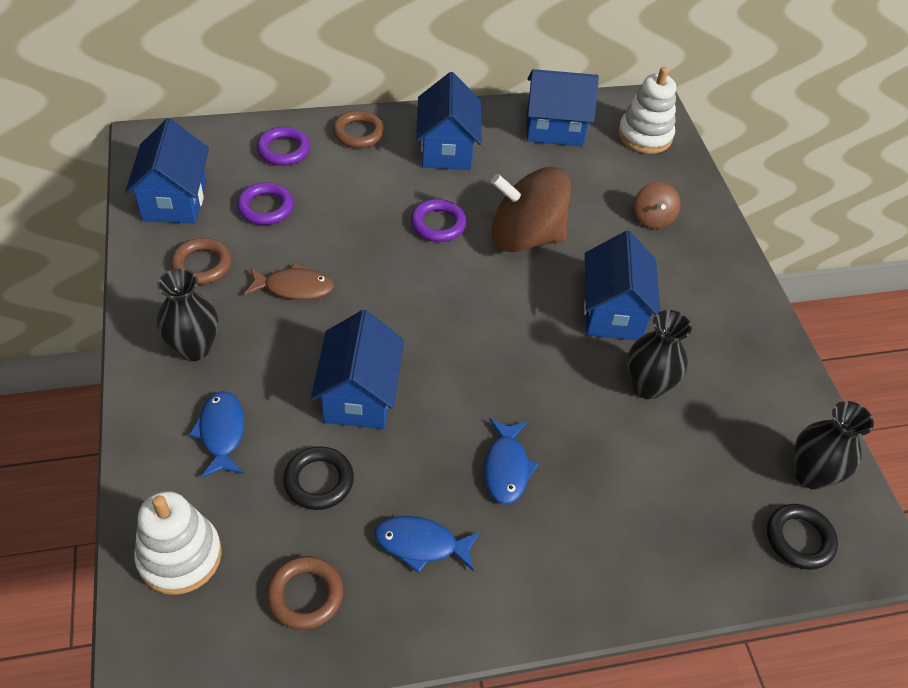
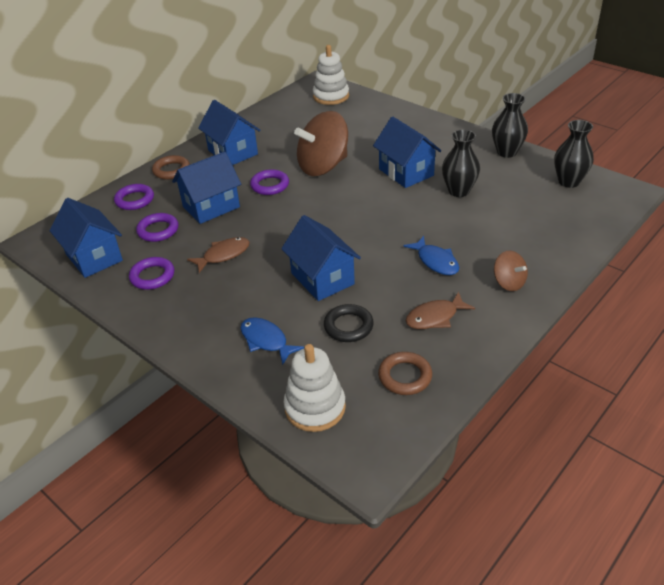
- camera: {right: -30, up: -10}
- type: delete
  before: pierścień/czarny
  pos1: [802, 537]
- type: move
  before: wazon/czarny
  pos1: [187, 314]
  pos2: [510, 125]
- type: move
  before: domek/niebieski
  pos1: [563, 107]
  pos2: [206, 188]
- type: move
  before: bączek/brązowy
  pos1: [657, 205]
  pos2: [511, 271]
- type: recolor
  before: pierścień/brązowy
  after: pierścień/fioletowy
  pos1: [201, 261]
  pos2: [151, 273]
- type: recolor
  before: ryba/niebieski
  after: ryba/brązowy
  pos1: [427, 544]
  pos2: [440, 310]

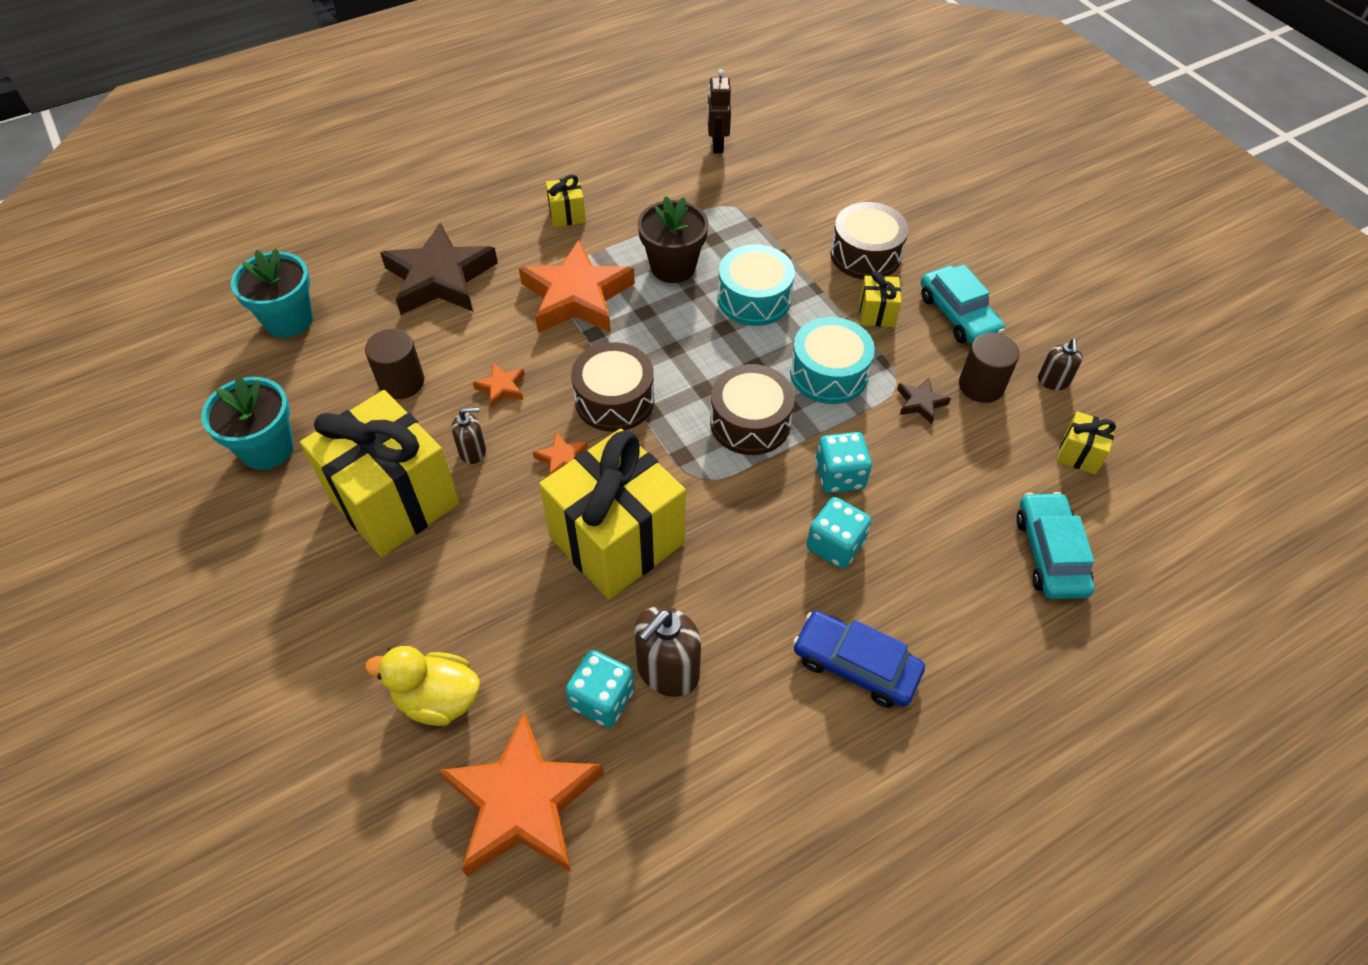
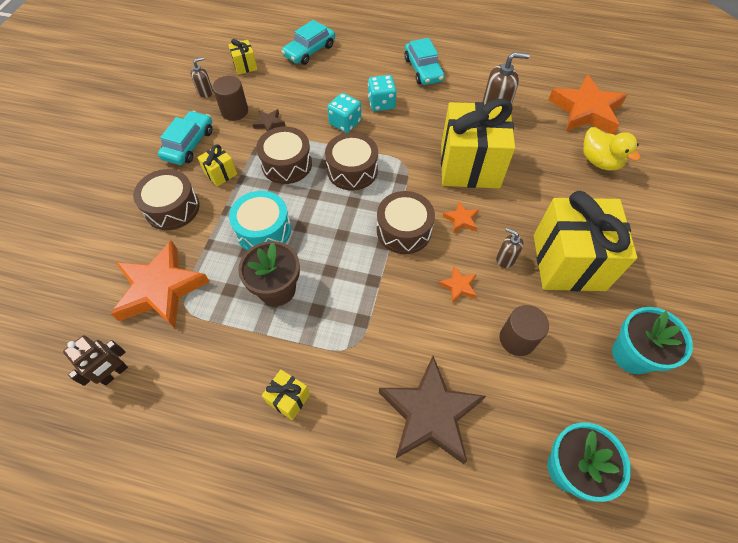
- camera: {right: -135, up: 5}
- type: delete
  before: kostka do gry/turkusowy
  pos1: [600, 689]
- type: move
  before: gwiazda/pomarańczowy
  pos1: [577, 286]
  pos2: [160, 284]
- type: recolor
  before: bęben/turkusowy
  after: bęben/brązowy
  pos1: [832, 360]
  pos2: [284, 155]
- type: recolor
  before: samochód/niebieski
  after: samochód/turkusowy
  pos1: [859, 659]
  pos2: [424, 61]

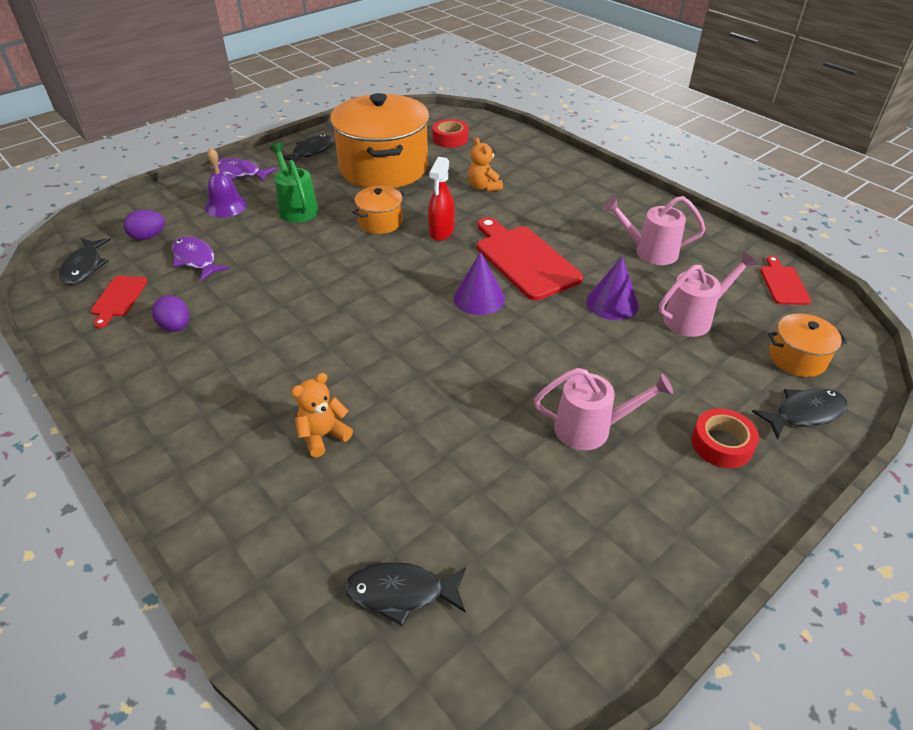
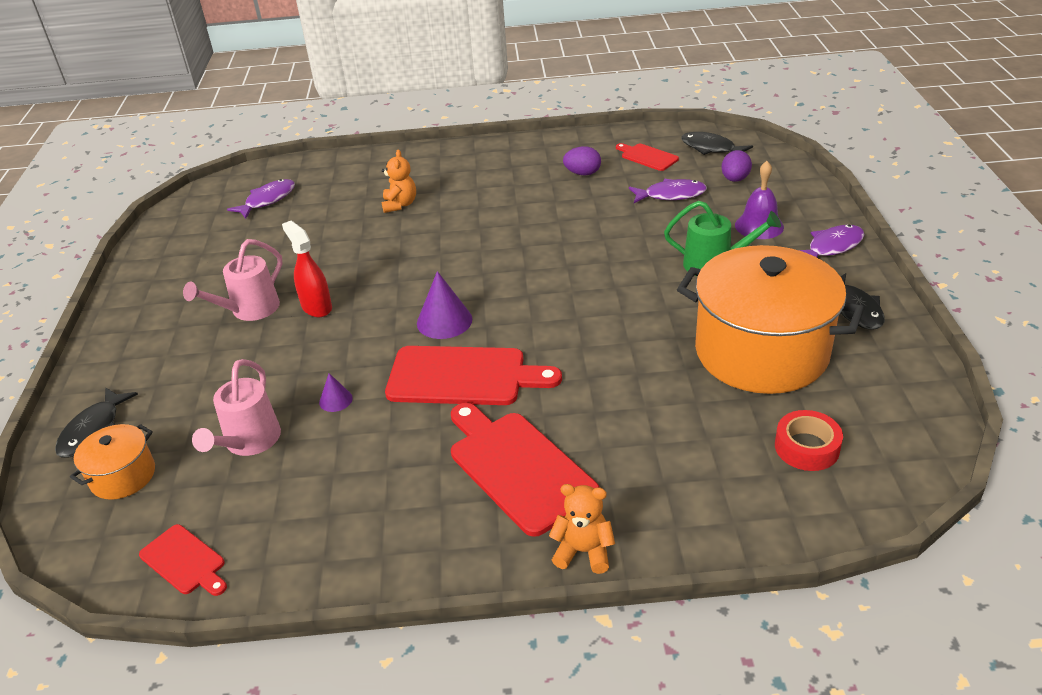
- camera: {right: 130, up: -5}
- type: delete
  before: garnek/pomarańczowy
  pos1: [379, 210]
- type: delete
  before: konewka/różowy
  pos1: [654, 230]
- type: delete
  before: taśma klejąca/czerwony
  pos1: [725, 438]
- type: insert
  after: deska do krojenia/czerwony
  pos2: [525, 470]
- type: move
  before: spryskiwacz/czerwony
  pos1: [441, 199]
  pos2: [307, 269]
- type: move
  before: miś/pomarańczowy
  pos1: [485, 164]
  pos2: [582, 529]
- type: recolor
  before: ryba/czarny
  after: ryba/fioletowy
  pos1: [405, 594]
  pos2: [261, 199]
- type: resize
  before: stożek/fioletowy
  pos1: [612, 288]
  pos2: [336, 392]
  scale: 0.55

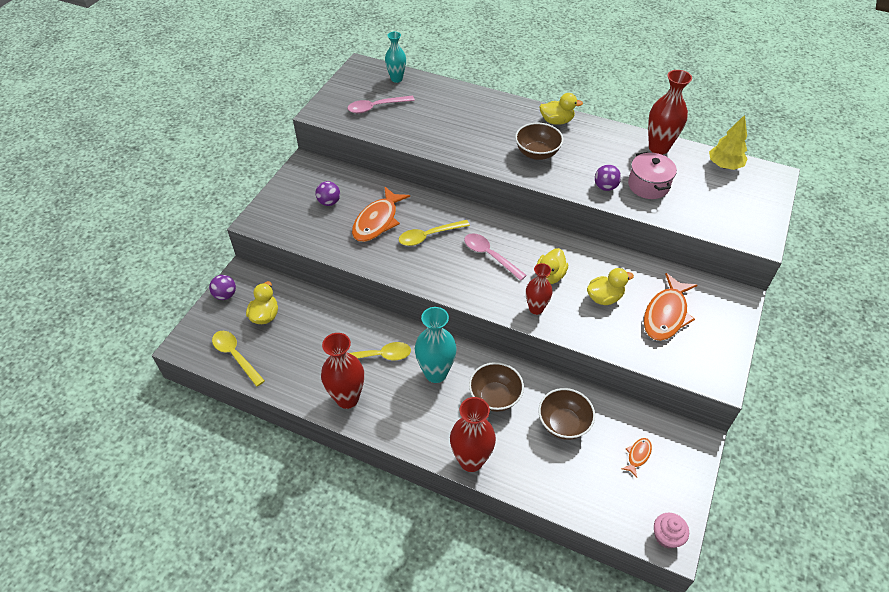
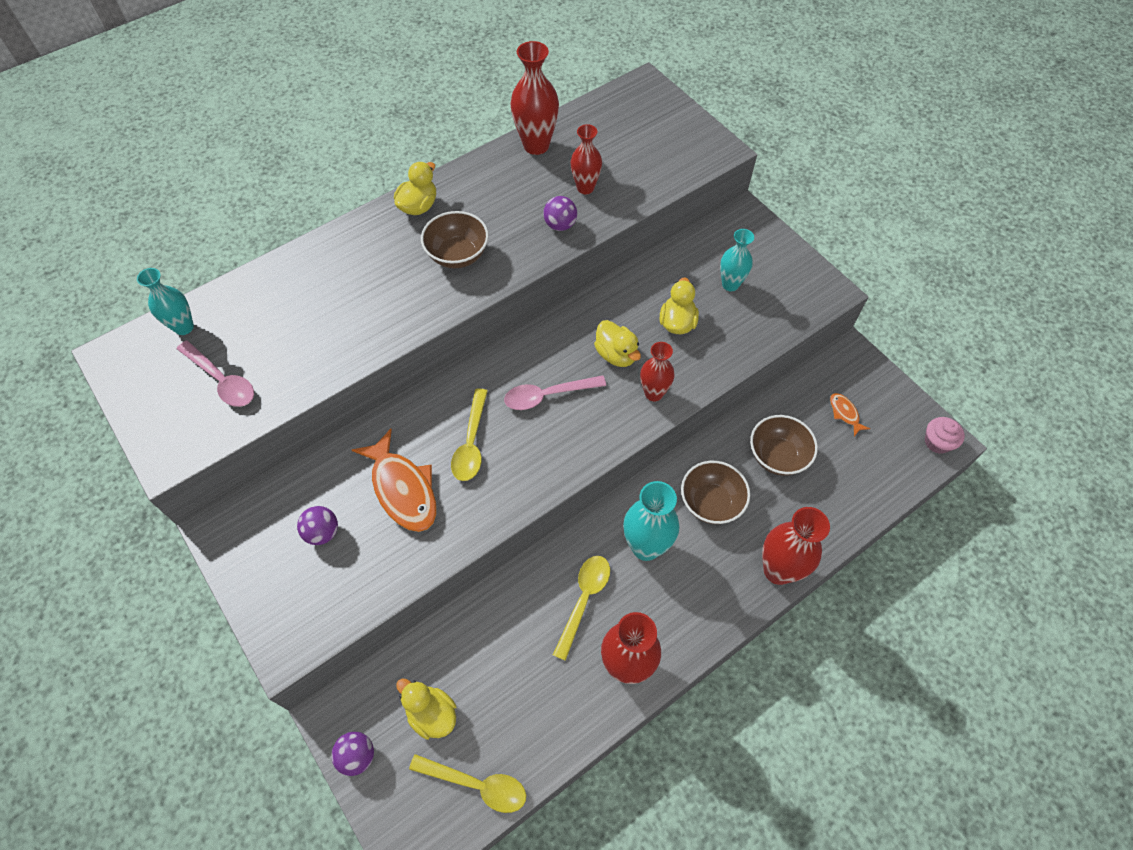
- camera: {right: -60, up: 10}
- type: delete
  before: drzewko/żółty
  pos1: [728, 142]
- type: replace
  before: garnek/różowy
  after: wazon/czerwony
  pos1: [652, 175]
  pos2: [586, 159]
- type: replace
  before: ryba/pomarańczowy
  after: wazon/turkusowy
  pos1: [670, 307]
  pos2: [737, 260]
- type: rotate
  before: łyżka/żółty
  pos1: [238, 359]
  pos2: [467, 783]
  turn: -150
- type: rotate
  before: łyżka/różowy
  pos1: [381, 104]
  pos2: [215, 374]
  turn: -60

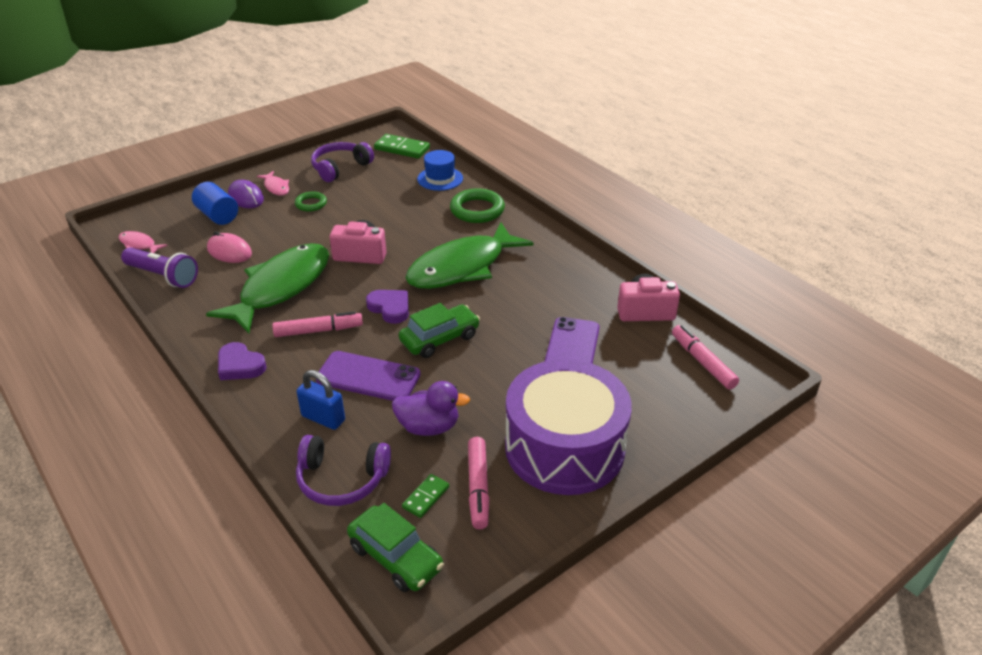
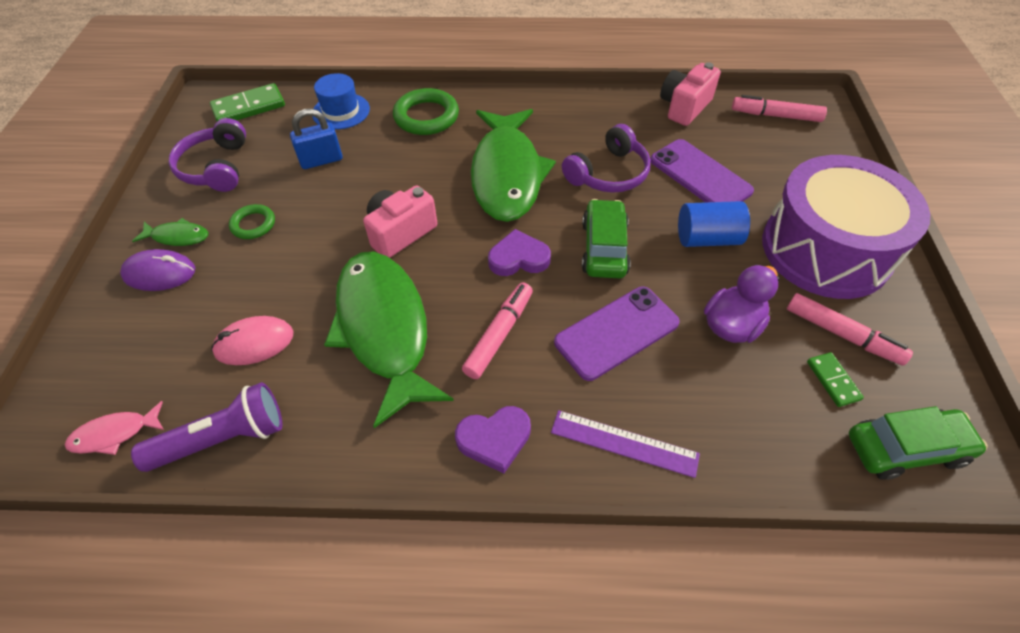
- camera: {right: -50, up: 15}
- type: insert
  after: linijka/fioletowy
  pos2: [625, 444]
- type: move
  before: walec/niebieski
  pos1: [215, 203]
  pos2: [714, 224]
- type: move
  before: słuchawki/fioletowy
  pos1: [343, 470]
  pos2: [606, 158]
- type: move
  before: kłódka/niebieski
  pos1: [321, 400]
  pos2: [316, 138]
- type: recolor
  before: ryba/różowy
  after: ryba/zielony
  pos1: [273, 183]
  pos2: [170, 232]

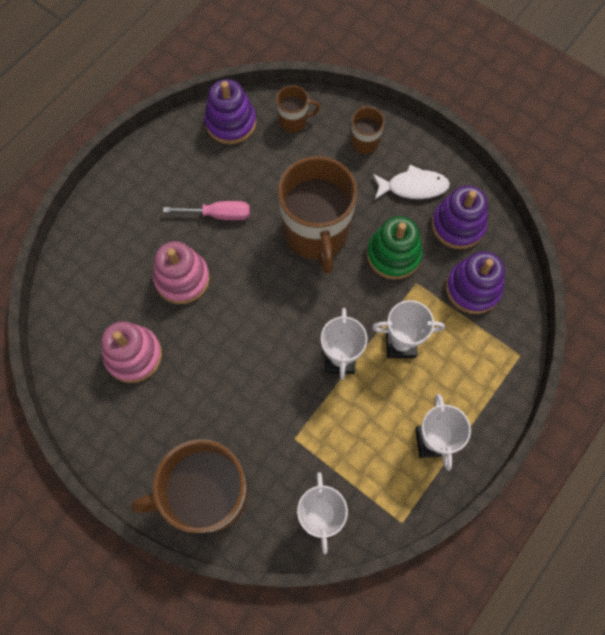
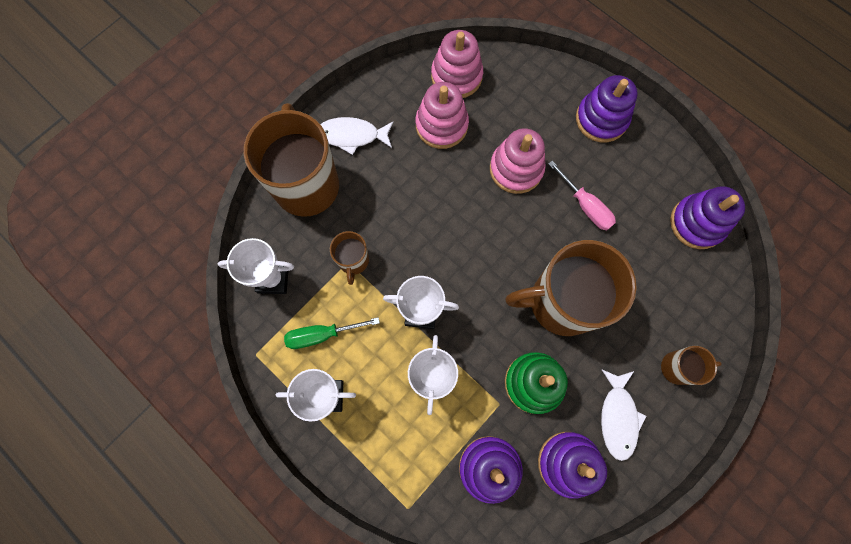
- camera: {right: 95, up: 5}
- type: insert
  after: śrubokręt/zielony
  pos2: [332, 333]
- type: insert
  after: ryba/biały
  pos2: [357, 136]
- type: insert
  after: zabawka nakładanka/różowy
  pos2: [457, 64]
- type: insert
  after: zabawka nakładanka/fioletowy
  pos2: [607, 108]
- type: move
  before: kubek/brązowy
  pos1: [298, 109]
  pos2: [349, 258]
- type: rotate
  before: śrubokręt/różowy
  pos1: [206, 210]
  pos2: [582, 195]
  turn: -45

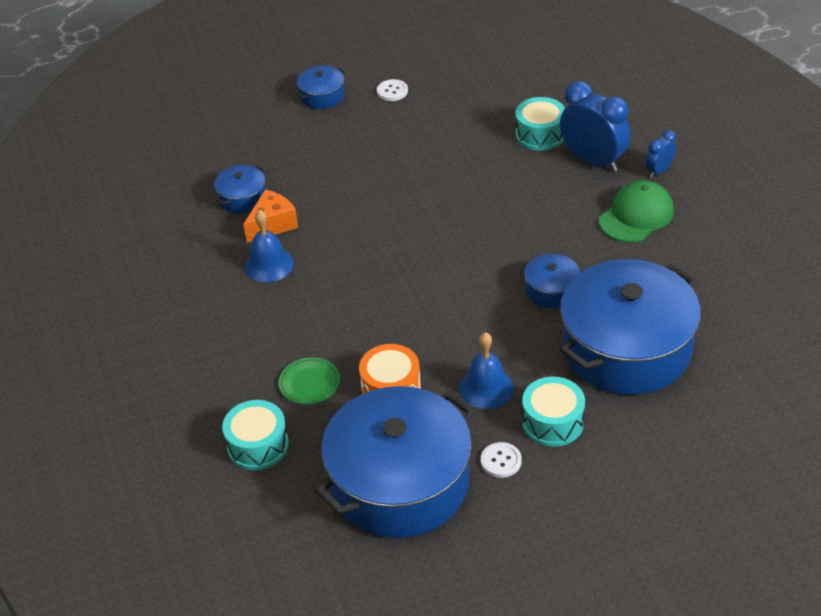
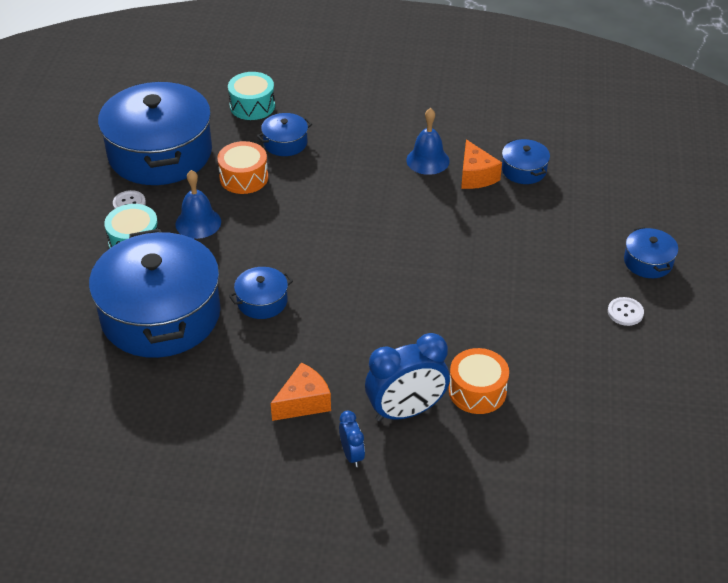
- camera: {right: 115, up: 0}
- type: replace
  before: talerz/zielony
  after: garnek/niebieski
  pos1: [309, 380]
  pos2: [284, 134]
- type: replace
  before: czapka/zielony
  after: ser/pomarańczowy
  pos1: [636, 211]
  pos2: [301, 392]
- type: recolor
  before: bęben/turkusowy
  after: bęben/pomarańczowy
  pos1: [540, 124]
  pos2: [479, 381]

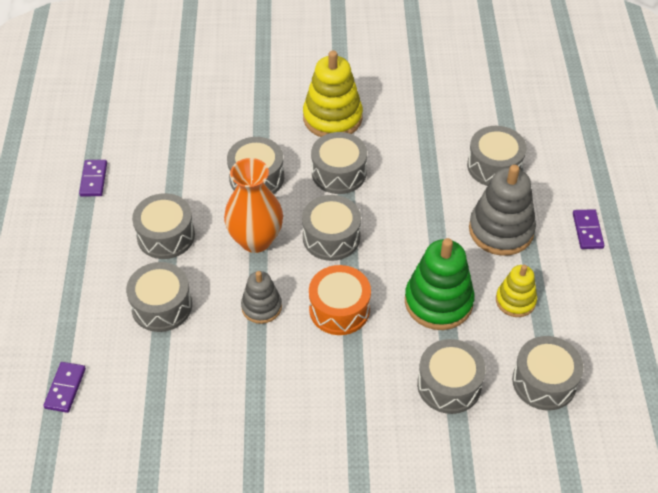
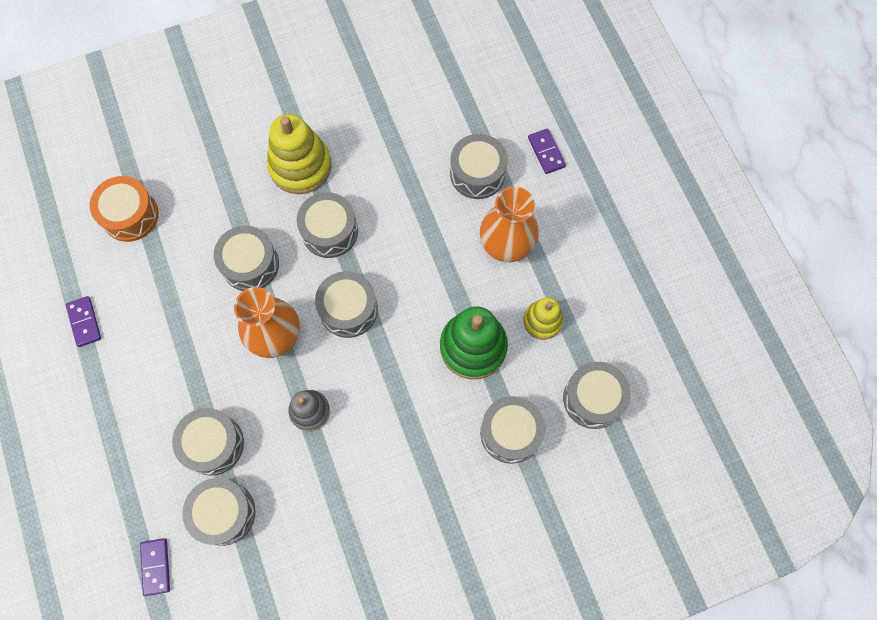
- camera: {right: -20, up: 20}
- type: move
  before: bęben/szary
  pos1: [163, 226]
  pos2: [219, 512]
- type: move
  before: bęben/pomarańczowy
  pos1: [340, 300]
  pos2: [124, 209]
- type: move
  before: kostka domina/fioletowy
  pos1: [588, 229]
  pos2: [547, 151]
- type: replace
  before: zabawka nakładanka/szary
  after: wazon/pomarańczowy
  pos1: [502, 210]
  pos2: [509, 224]

